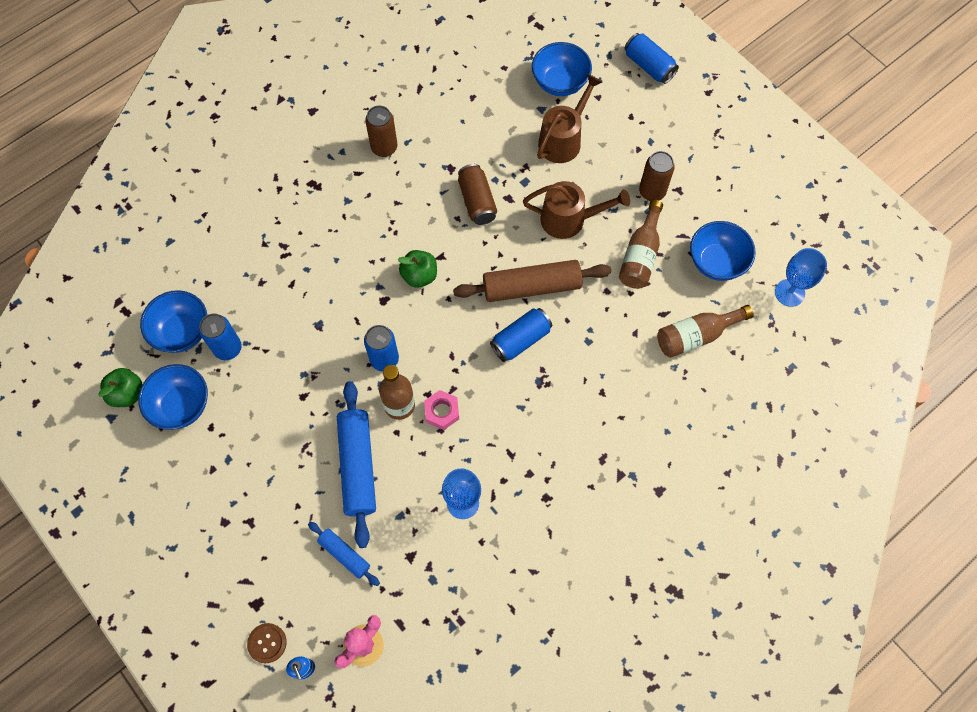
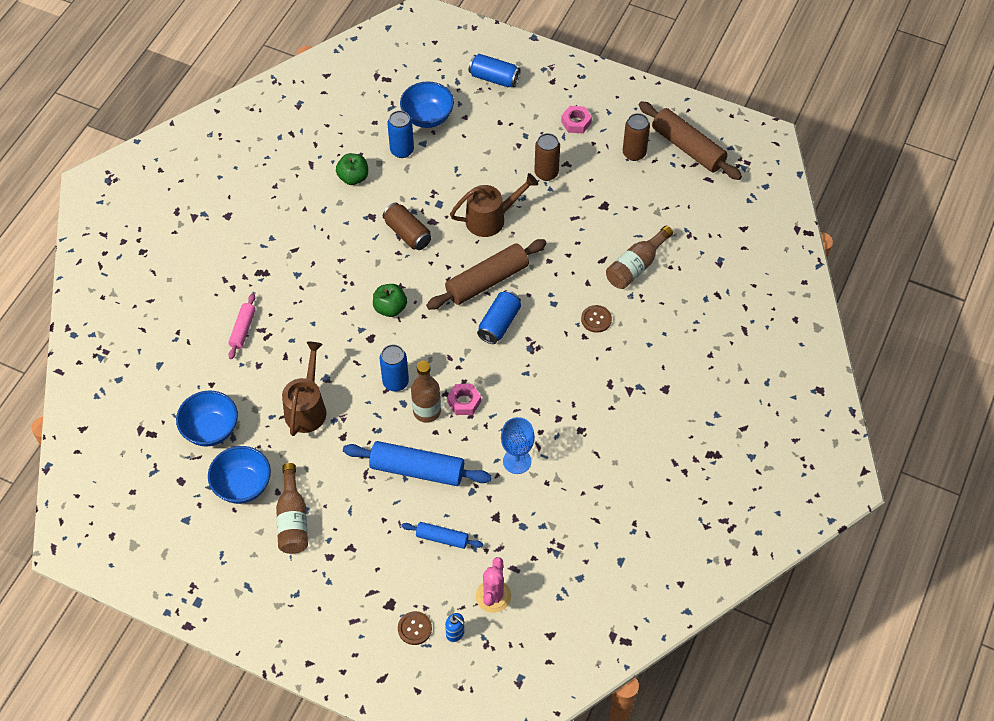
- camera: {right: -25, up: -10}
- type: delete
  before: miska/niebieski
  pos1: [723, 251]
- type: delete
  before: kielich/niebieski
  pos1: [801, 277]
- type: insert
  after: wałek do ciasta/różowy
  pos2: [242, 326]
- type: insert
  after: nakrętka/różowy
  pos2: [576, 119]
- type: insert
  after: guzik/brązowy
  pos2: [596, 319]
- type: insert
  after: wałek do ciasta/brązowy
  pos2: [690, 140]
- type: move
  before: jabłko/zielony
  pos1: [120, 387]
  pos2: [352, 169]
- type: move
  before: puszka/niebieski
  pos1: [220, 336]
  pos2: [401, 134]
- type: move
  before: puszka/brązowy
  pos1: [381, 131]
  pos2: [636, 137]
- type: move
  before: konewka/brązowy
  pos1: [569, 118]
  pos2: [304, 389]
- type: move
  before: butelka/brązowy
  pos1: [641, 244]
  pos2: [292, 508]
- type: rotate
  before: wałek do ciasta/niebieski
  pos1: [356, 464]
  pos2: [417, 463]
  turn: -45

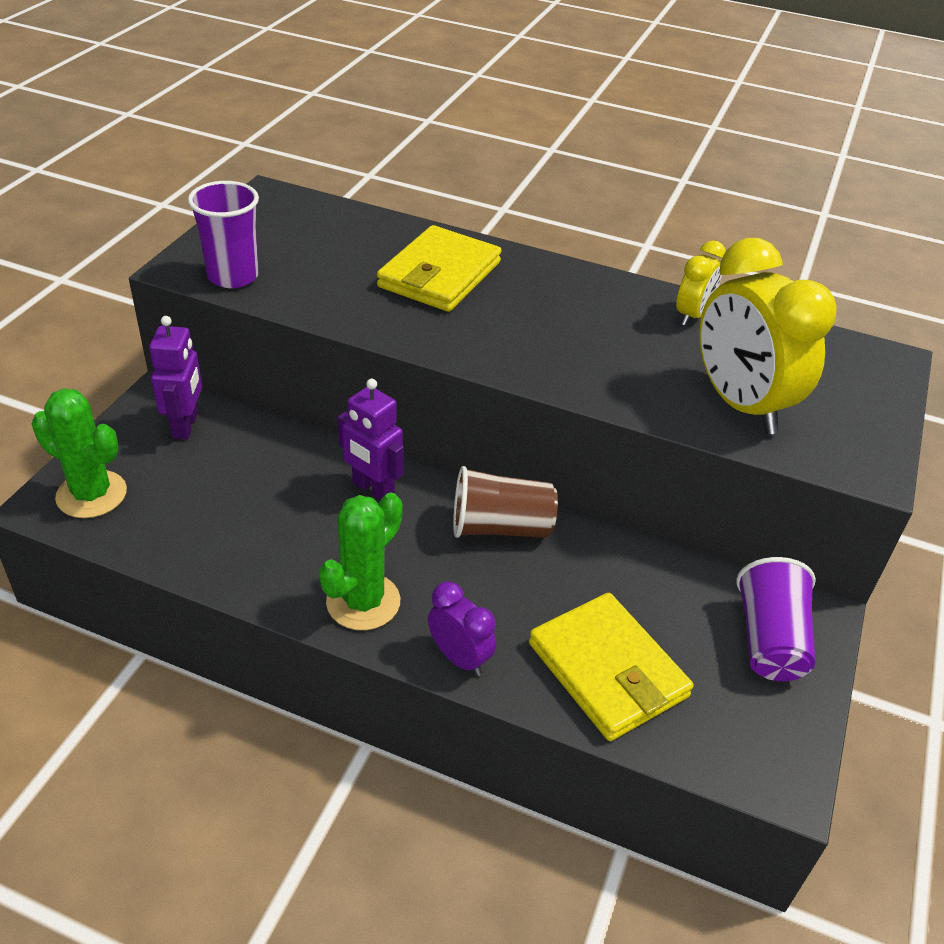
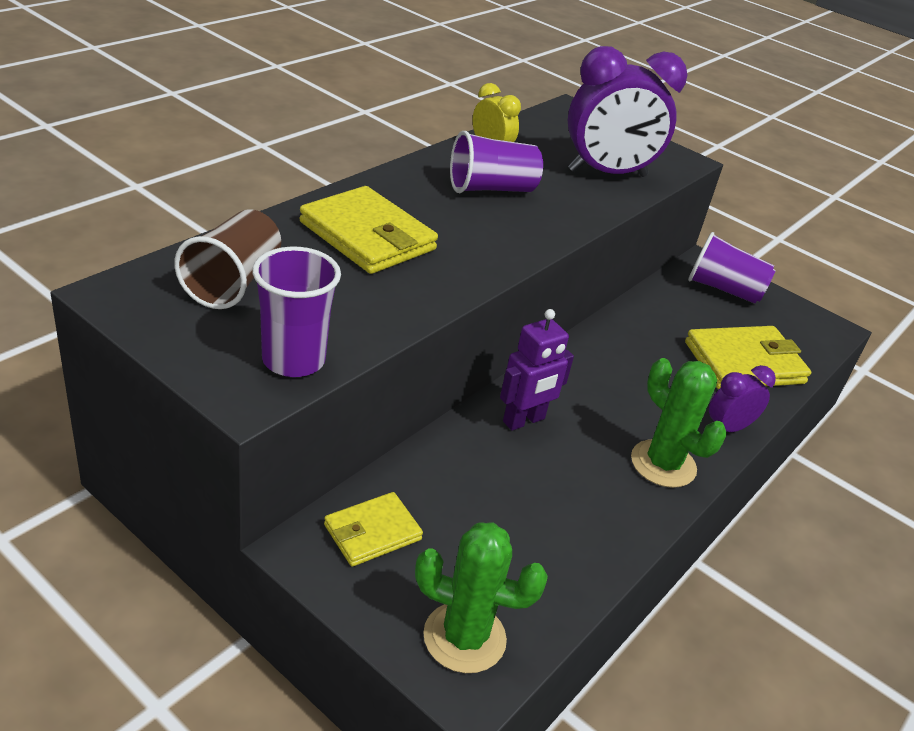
- camera: {right: -75, up: -5}
- type: insert
  after: szklanka/fioletowy
  pos2: [496, 162]
- type: move
  before: szklanka/brązowy
  pos1: [505, 502]
  pos2: [227, 259]
- type: replace
  before: robot/fioletowy
  after: portfel/żółty
  pos1: [175, 378]
  pos2: [373, 529]
- type: recolor
  before: budzik/żółty
  after: budzik/fioletowy
  pos1: [768, 336]
  pos2: [627, 111]
- type: rotate
  before: kaktus/zielony
  pos1: [79, 453]
  pos2: [481, 597]
  turn: 60

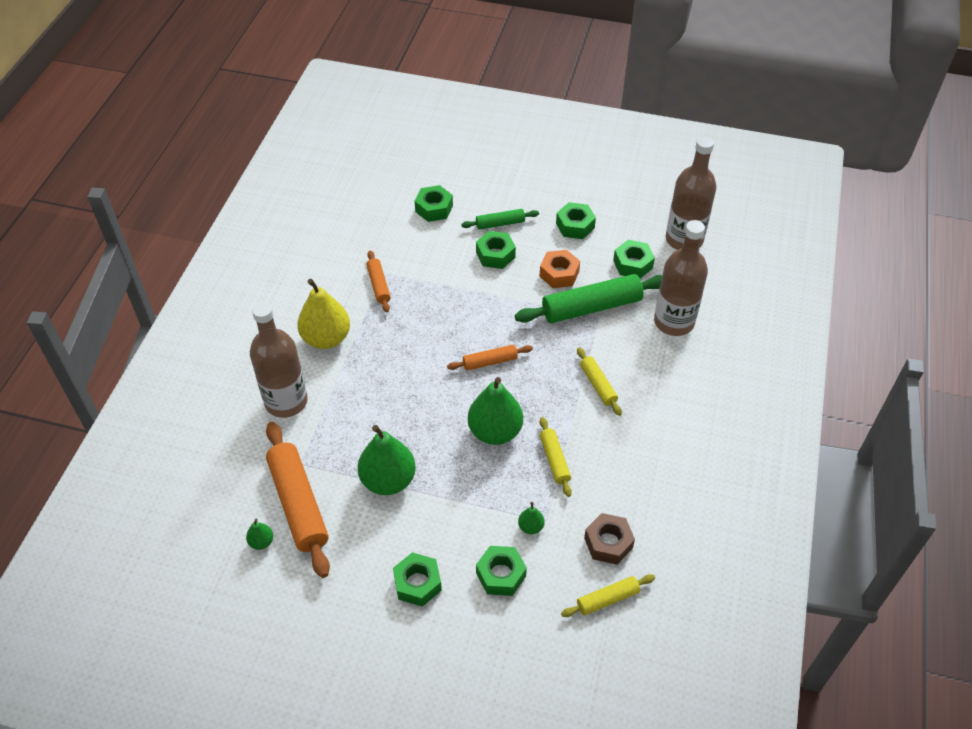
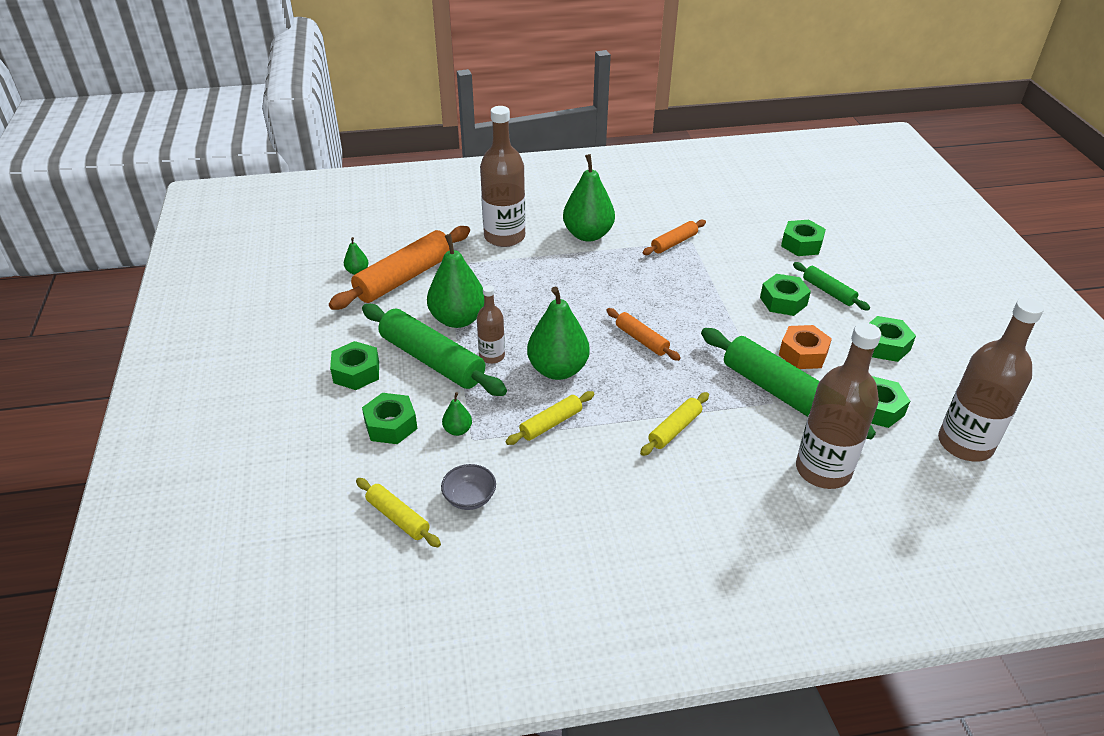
- camera: {right: 65, up: -10}
- type: insert
  after: wałek do ciasta/zielony
  pos2: [434, 350]
- type: insert
  after: butelka/brązowy
  pos2: [491, 324]
- type: replace
  before: nakrętka/brązowy
  after: miska/szary
  pos1: [609, 538]
  pos2: [468, 487]
- type: recolor
  before: gruszka/żółty
  after: gruszka/zielony
  pos1: [323, 314]
  pos2: [589, 198]

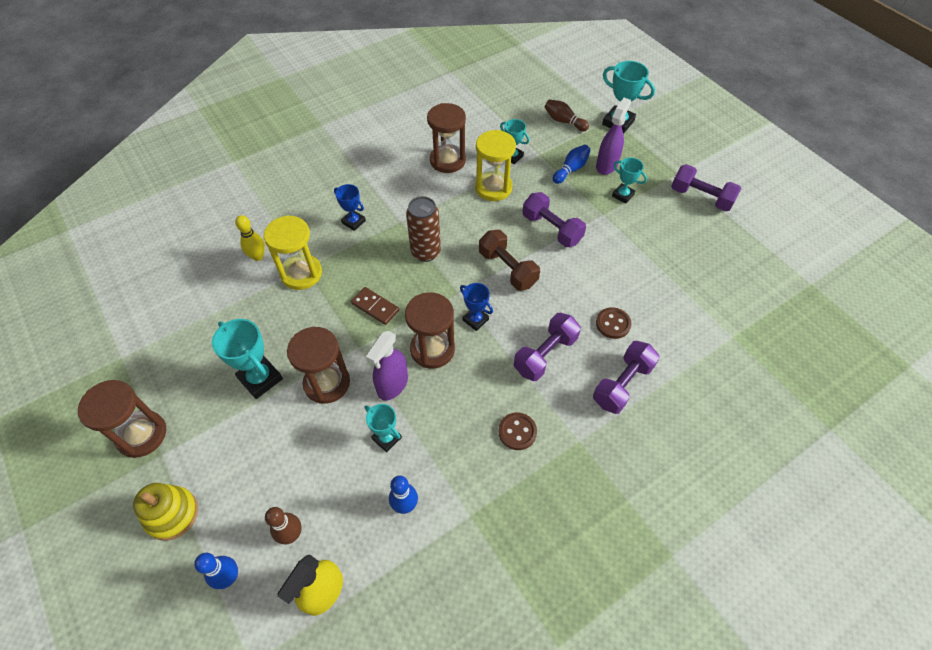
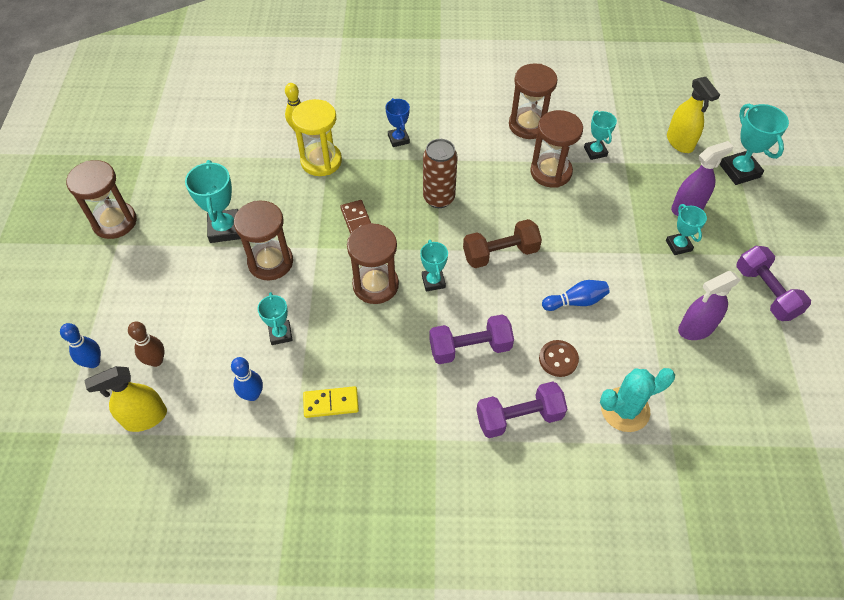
- camera: {right: 35, up: 0}
- type: delete
  before: zabawka nakładanka/żółty
  pos1: [165, 512]
- type: delete
  before: guzik/brązowy
  pos1: [517, 431]
- type: delete
  before: hantel/fioletowy
  pos1: [554, 219]
- type: insert
  after: kostka domina/żółty
  pos2: [331, 402]
- type: insert
  after: kaktus/turkusowy
  pos2: [637, 400]
- type: move
  before: spryskiwacz/fioletowy
  pos1: [387, 366]
  pos2: [709, 305]
- type: move
  before: kręgiel/niebieski
  pos1: [572, 164]
  pos2: [576, 295]
- type: replace
  before: kręgiel/brązowy
  after: spryskiwacz/żółty
  pos1: [567, 115]
  pos2: [693, 115]
- type: recolor
  before: puchar/niebieski
  after: puchar/turkusowy
  pos1: [476, 307]
  pos2: [434, 266]
- type: recolor
  before: klepsydra/żółty
  after: klepsydra/brązowy
  pos1: [495, 165]
  pos2: [556, 149]
- type: rotate
  before: hantel/brązowy
  pos1: [509, 260]
  pos2: [502, 243]
  turn: 75

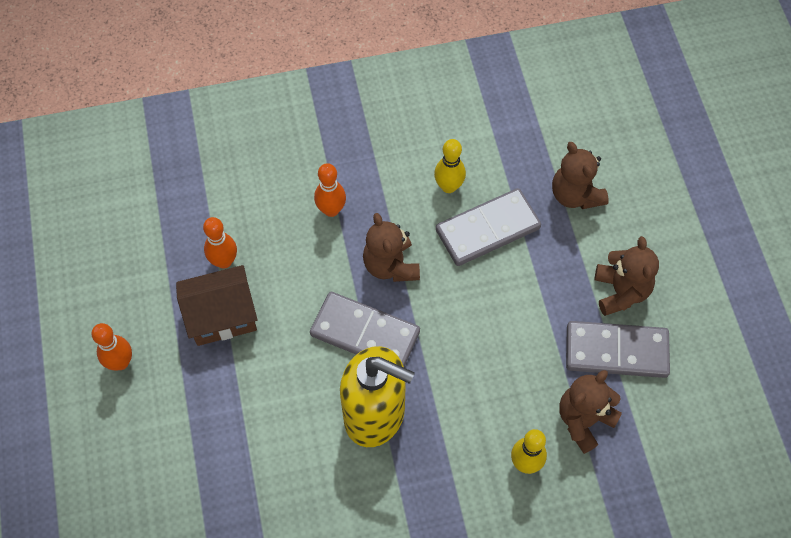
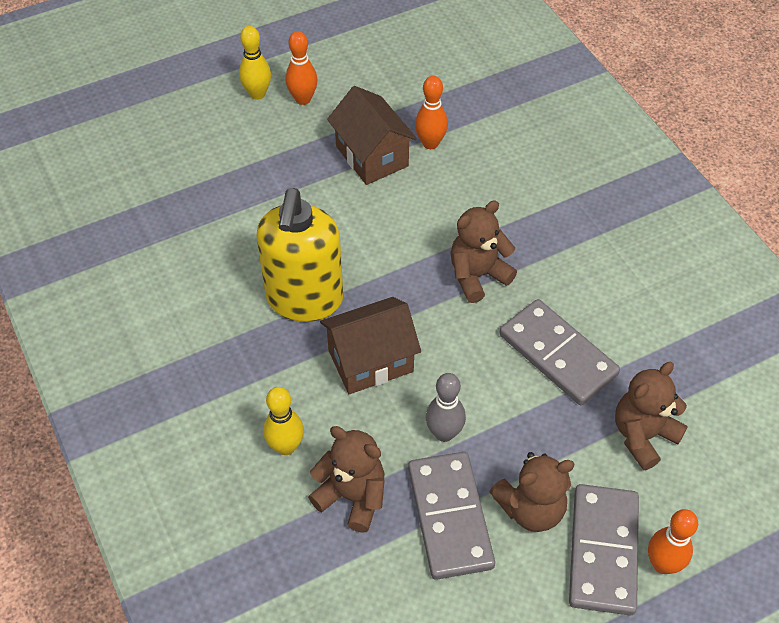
- camera: {right: 75, up: -10}
- type: insert
  after: domek/brązowy
  pos2: [370, 345]
- type: insert
  after: kręgiel/szary
  pos2: [446, 407]
- type: move
  before: kostka domina/szary
  pos1: [365, 329]
  pos2: [604, 549]
- type: move
  before: kręgiel/pomarańczowy
  pos1: [330, 190]
  pos2: [673, 541]
- type: move
  before: kręgiel/żółty
  pos1: [450, 166]
  pos2: [255, 63]

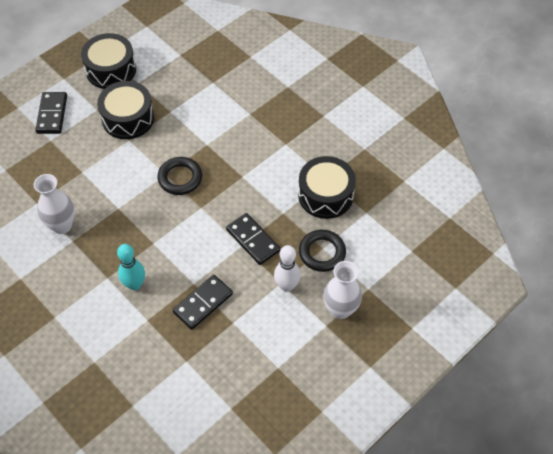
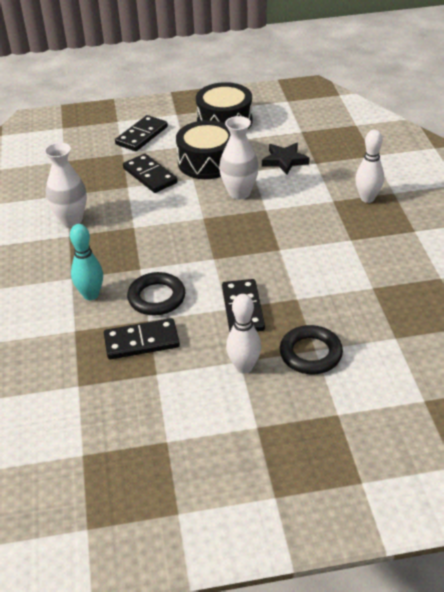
- camera: {right: 35, up: -15}
- type: delete
  before: bęben/czarny
  pos1: [327, 187]
- type: insert
  after: kostka domina/czarny
  pos2: [150, 173]
- type: insert
  after: gwiazda/czarny
  pos2: [286, 159]
- type: insert
  after: kręgiel/biały
  pos2: [369, 166]
- type: move
  before: pierścień/czarny
  pos1: [179, 176]
  pos2: [156, 293]
- type: move
  before: wazon/biały
  pos1: [342, 290]
  pos2: [239, 157]

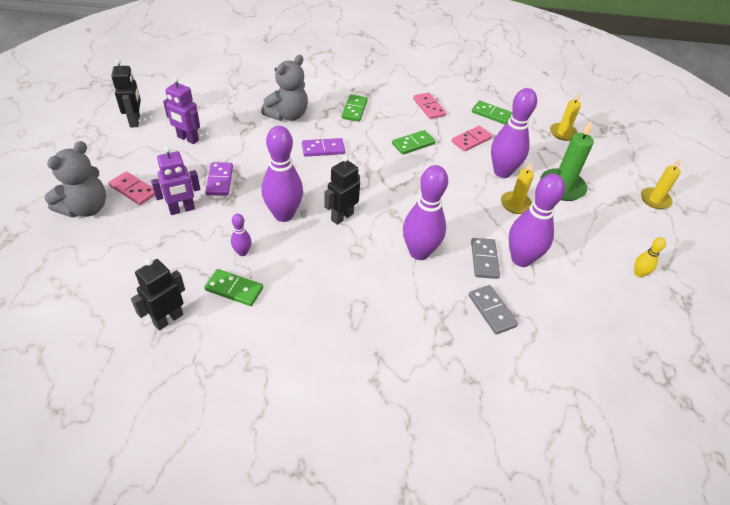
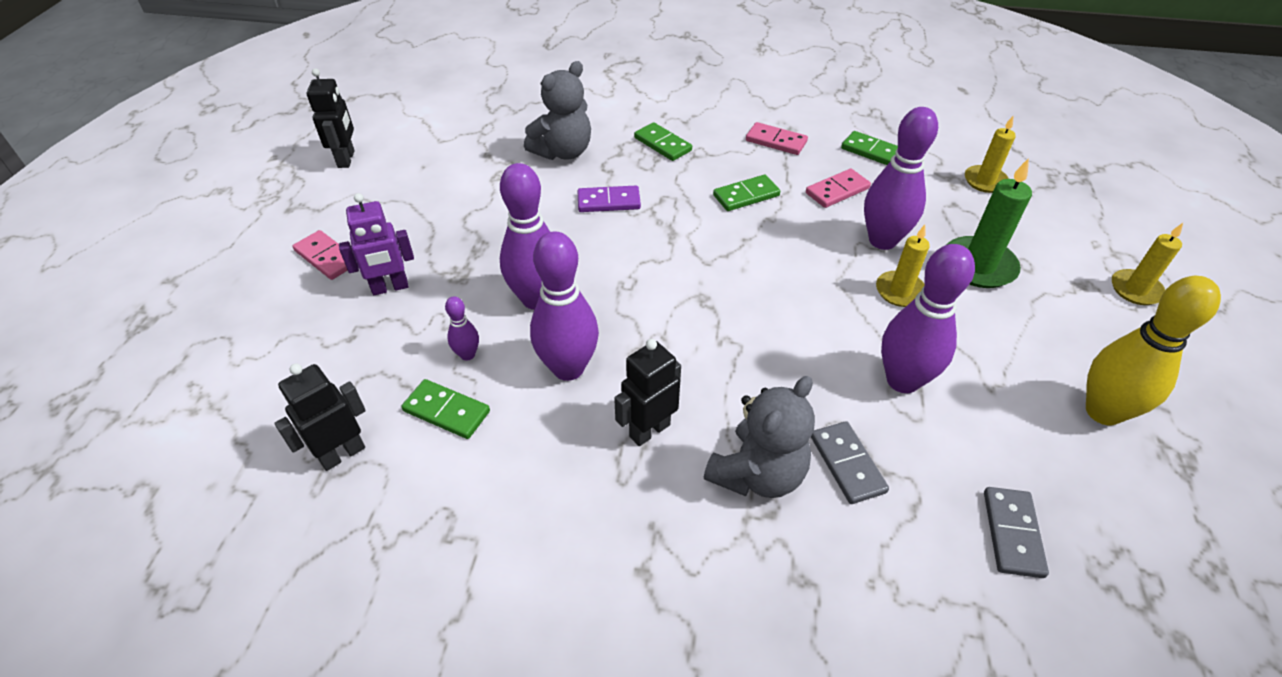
- camera: {right: 10, up: 0}
- type: delete
  before: robot/fioletowy
  pos1: [181, 110]
- type: delete
  before: kostka domina/fioletowy
  pos1: [219, 178]
- type: move
  before: miś/szary
  pos1: [75, 179]
  pos2: [759, 437]
- type: move
  before: robot/czarny
  pos1: [342, 190]
  pos2: [647, 392]
- type: move
  before: kręgiel/fioletowy
  pos1: [425, 212]
  pos2: [564, 306]
- type: move
  before: kostka domina/szary
  pos1: [485, 258]
  pos2: [1016, 532]
- type: rotate
  before: kostka domina/zielony
  pos1: [355, 108]
  pos2: [663, 141]
  turn: -60
- type: rotate
  before: kostka domina/różowy
  pos1: [429, 105]
  pos2: [777, 138]
  turn: -45
- type: resize
  before: kręgiel/żółty
  pos1: [650, 257]
  pos2: [1153, 351]
  scale: 2.13

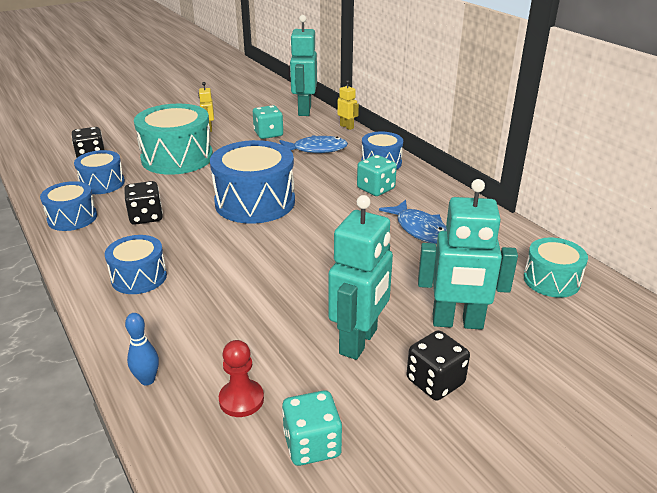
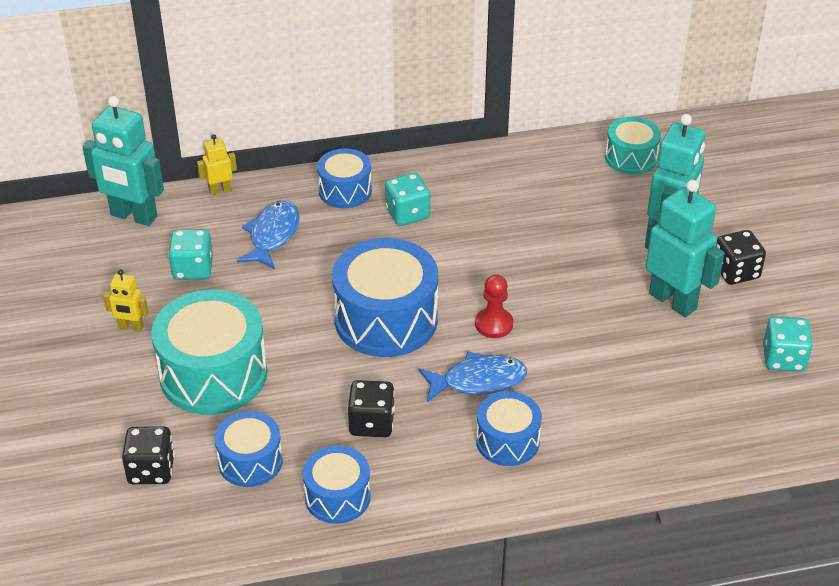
- camera: {right: -70, up: 10}
- type: delete
  before: kręgiel/niebieski
  pos1: [142, 349]
- type: move
  before: pionek/czerwony
  pos1: [241, 378]
  pos2: [494, 306]
- type: move
  before: ryba/niebieski
  pos1: [413, 222]
  pos2: [472, 376]

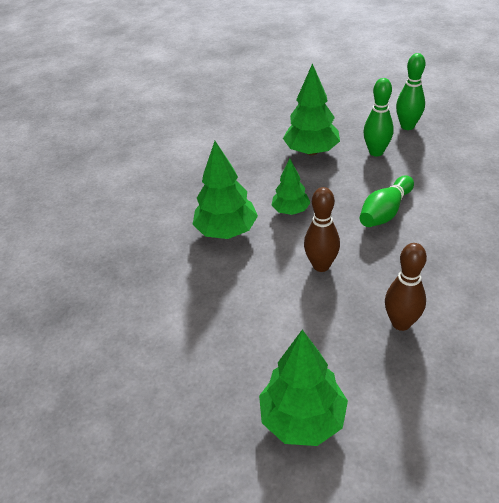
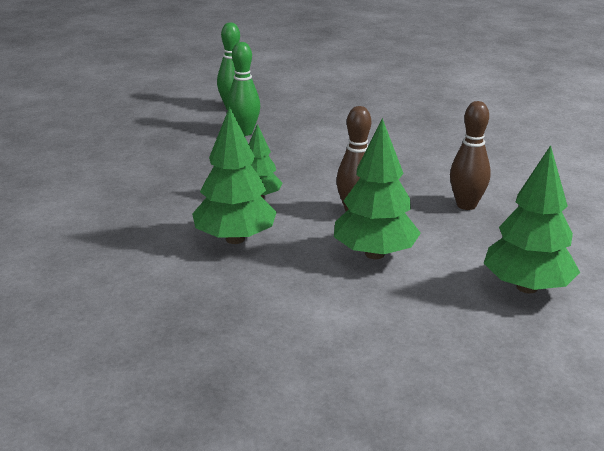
- camera: {right: -60, up: -15}
- type: delete
  before: kręgiel/zielony
  pos1: [387, 201]
- type: move
  before: drzewko/zielony
  pos1: [311, 109]
  pos2: [377, 188]

